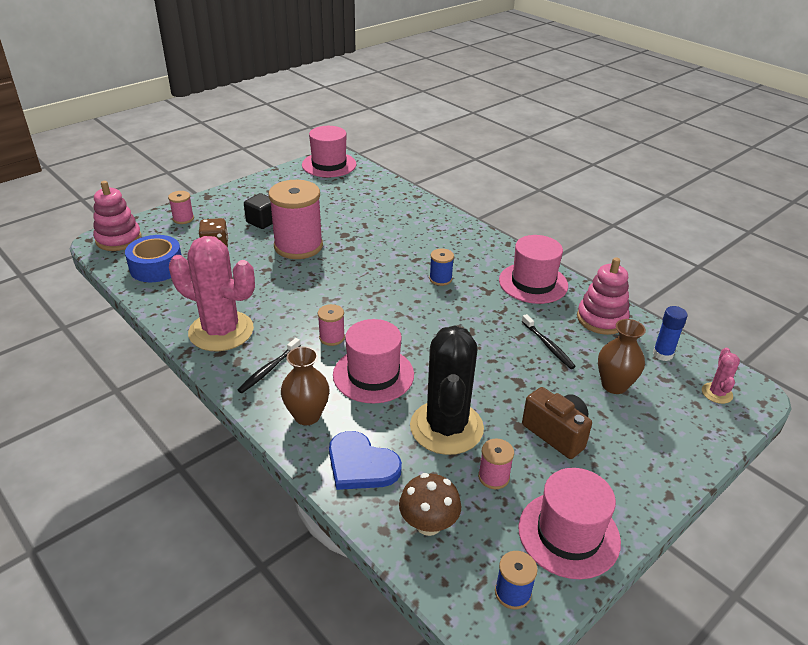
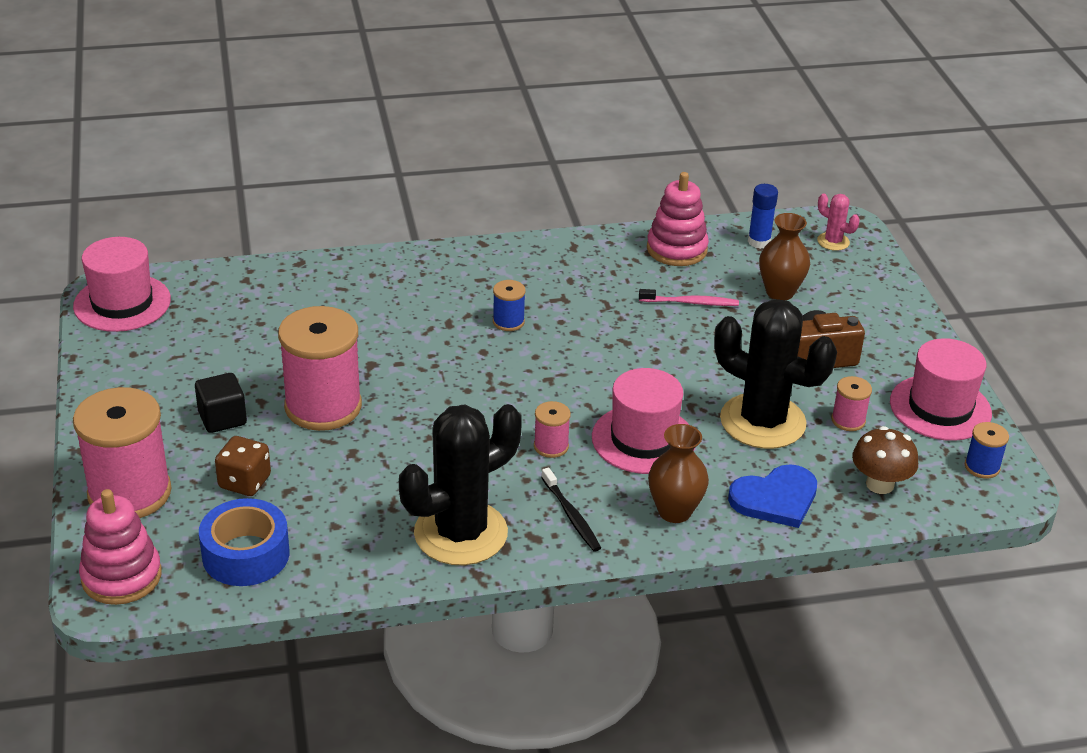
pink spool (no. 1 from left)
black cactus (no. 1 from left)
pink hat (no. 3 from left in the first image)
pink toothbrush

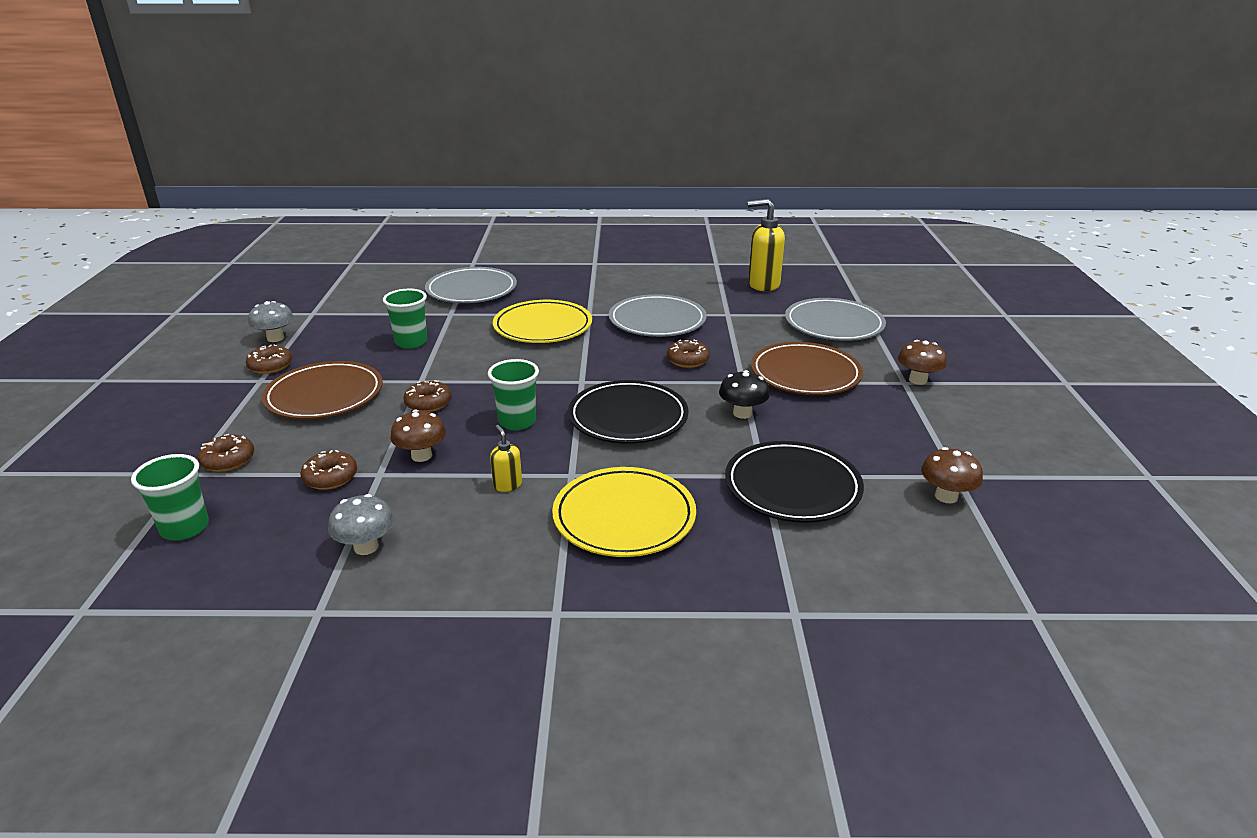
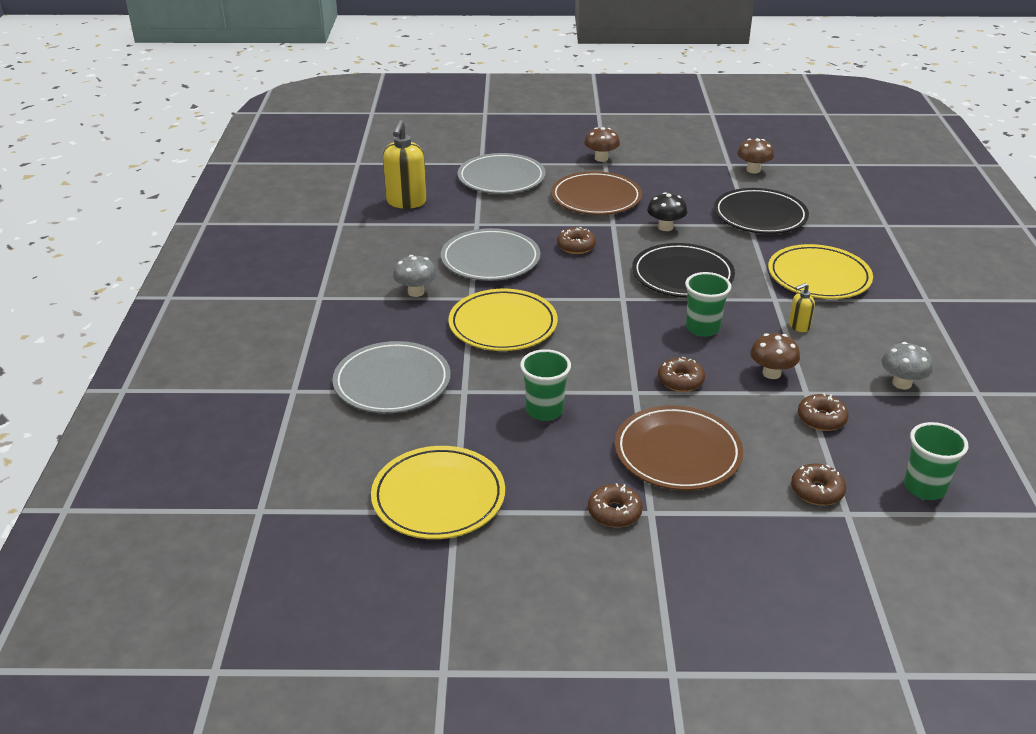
grey mushroom (no. 1 from left)
yellow plate (no. 1 from left)

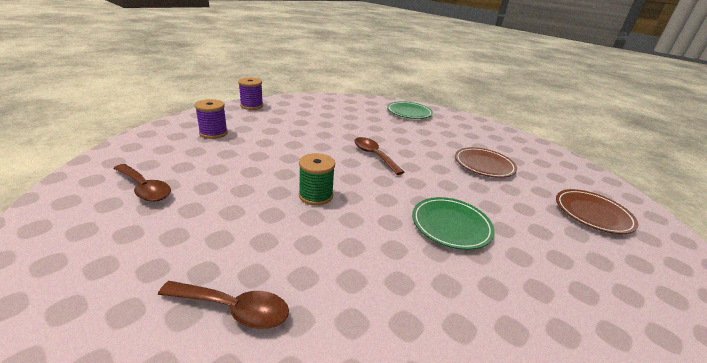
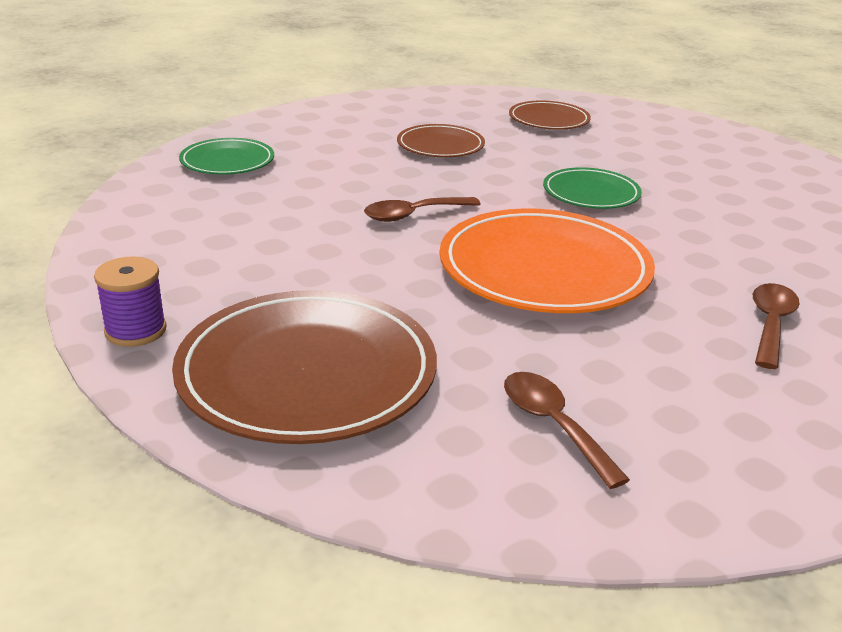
brown spoon (no. 2 from left)
brown plate (no. 1 from left)
orange plate

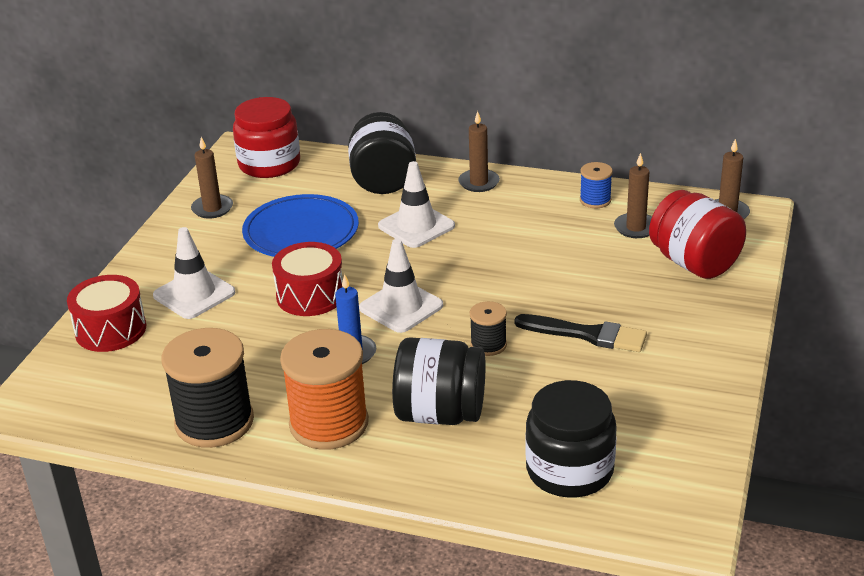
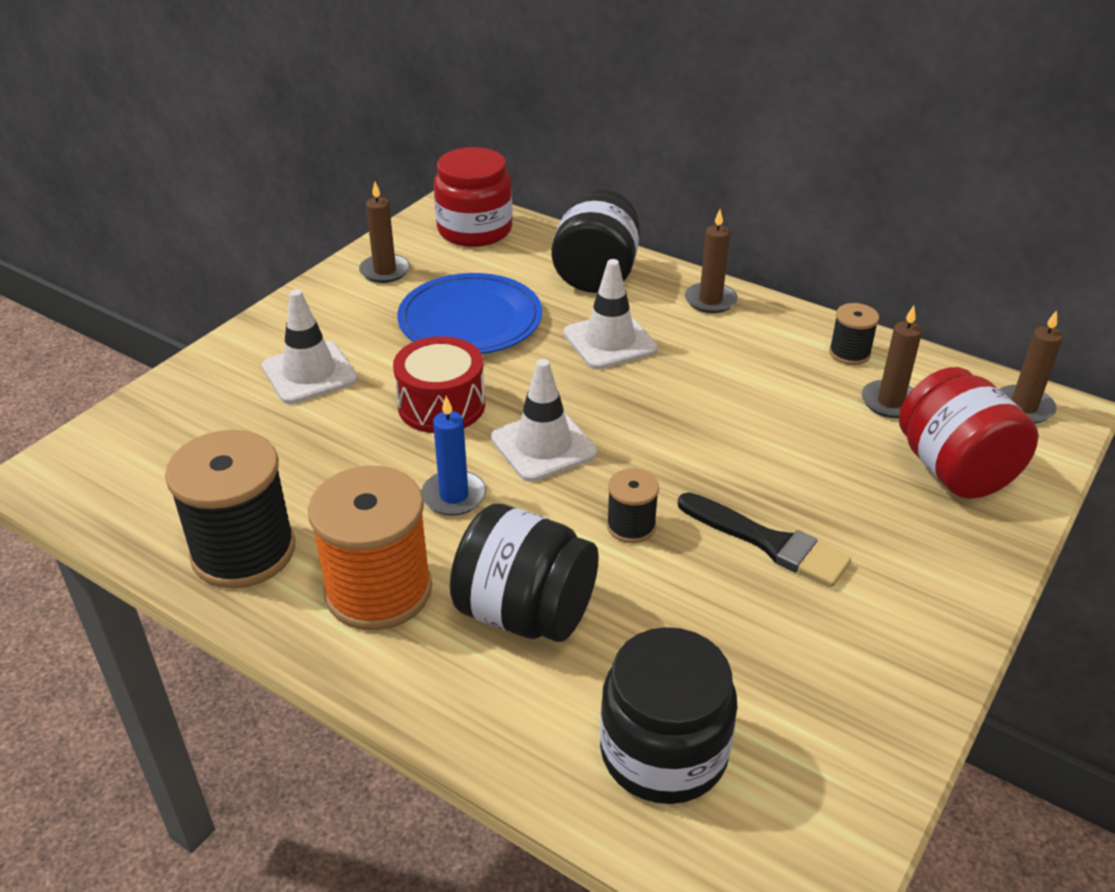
red drum (no. 1 from left in the first image)
black spool (no. 3 from left)

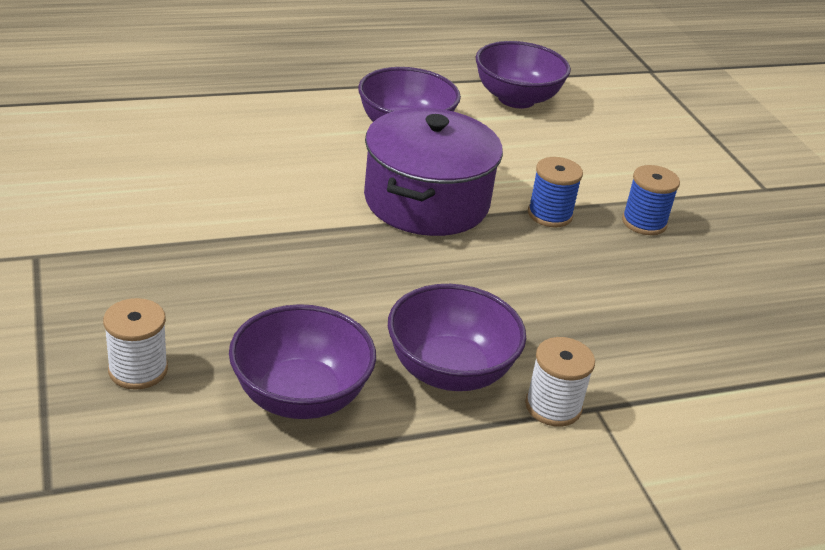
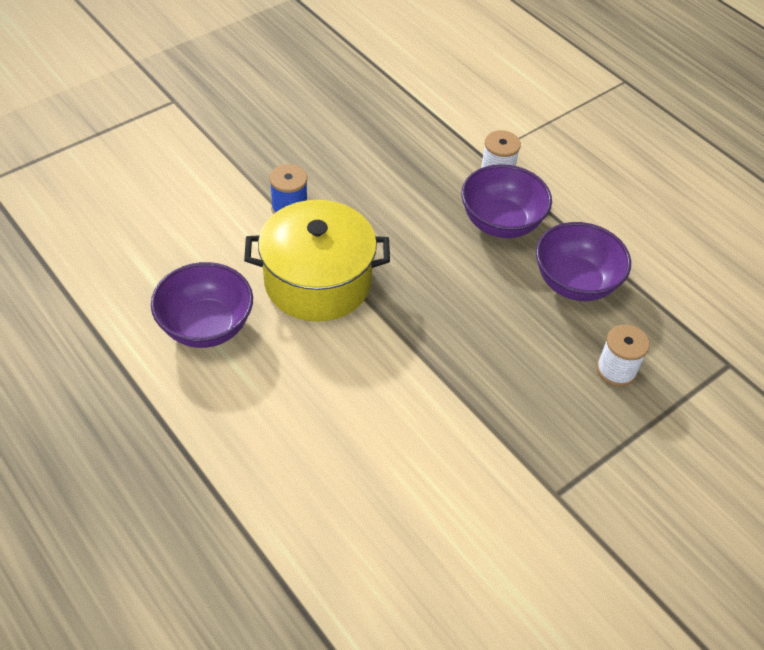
yellow pot
purple bowl (no. 4 from left in the first image)
blue spool (no. 2 from left in the first image)

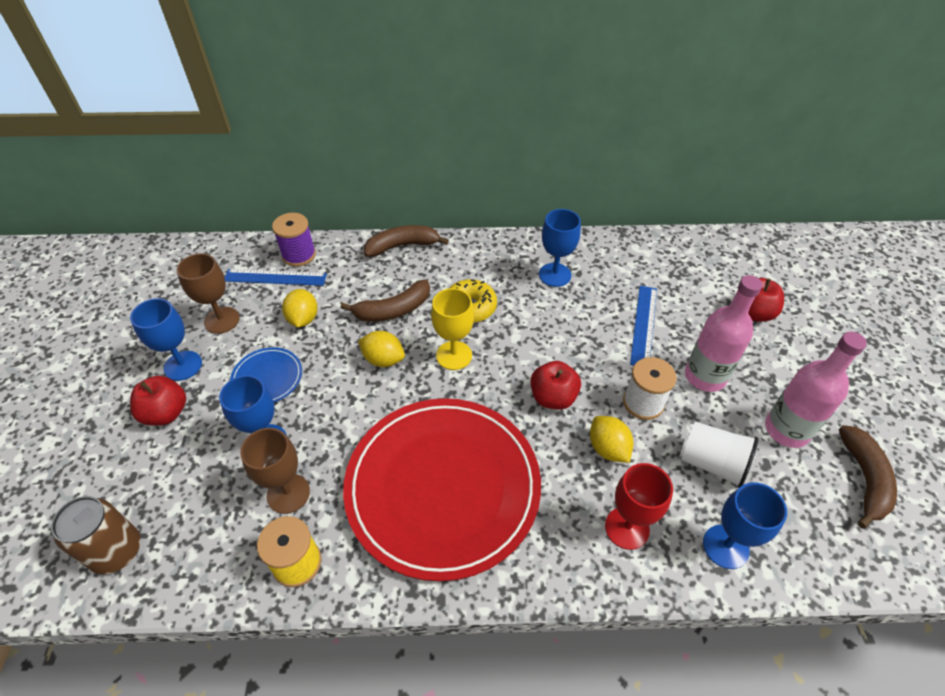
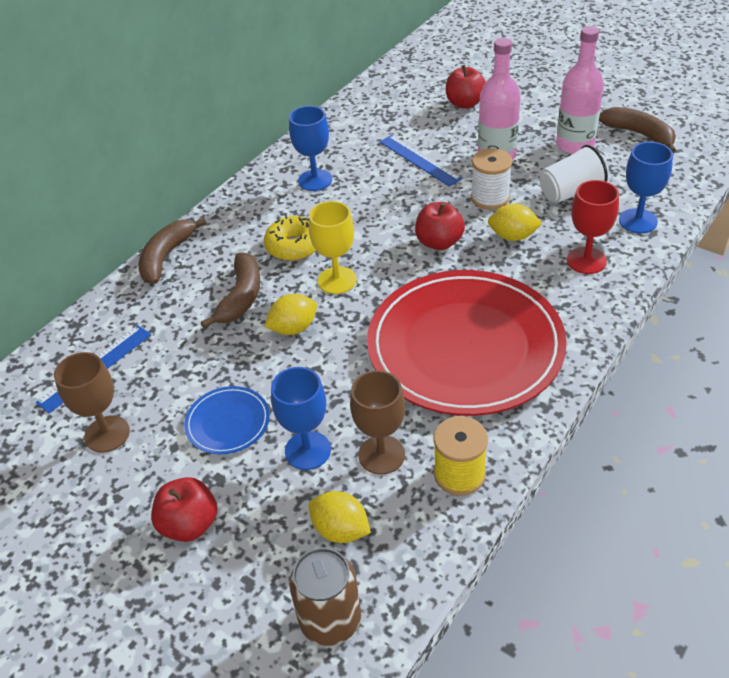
blue goblet (no. 1 from left in the first image)
purple spool
yellow lemon (no. 2 from left)

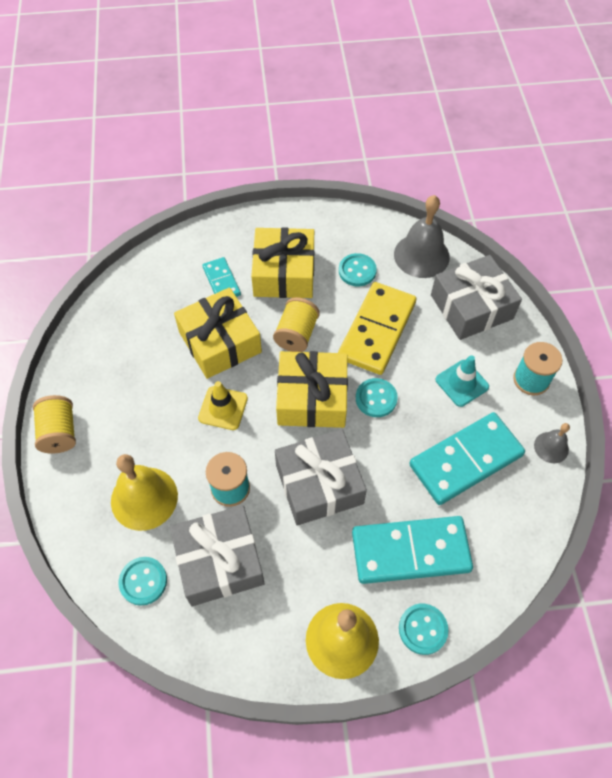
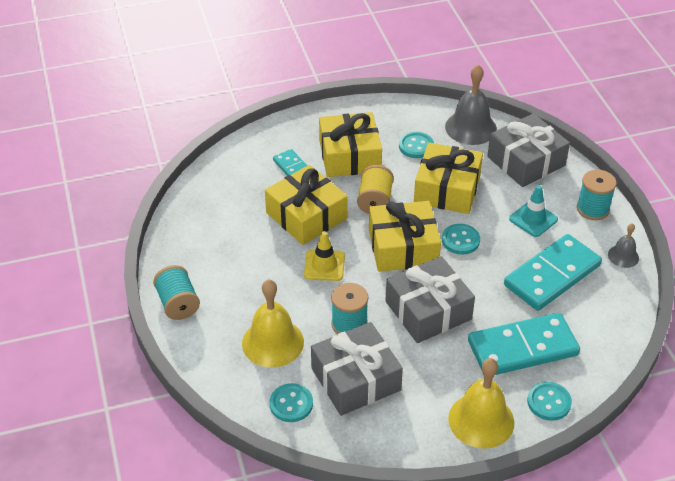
turquoise spool (no. 1 from left)
yellow gift (no. 4 from left)

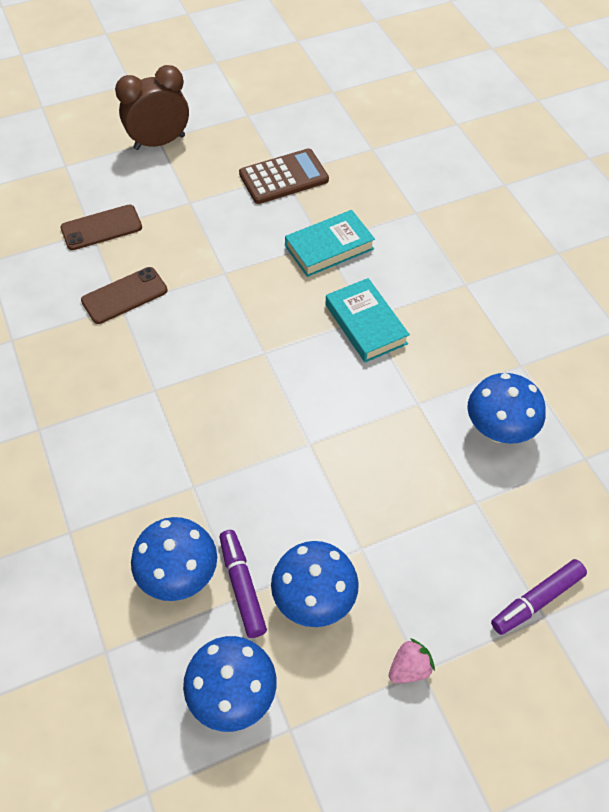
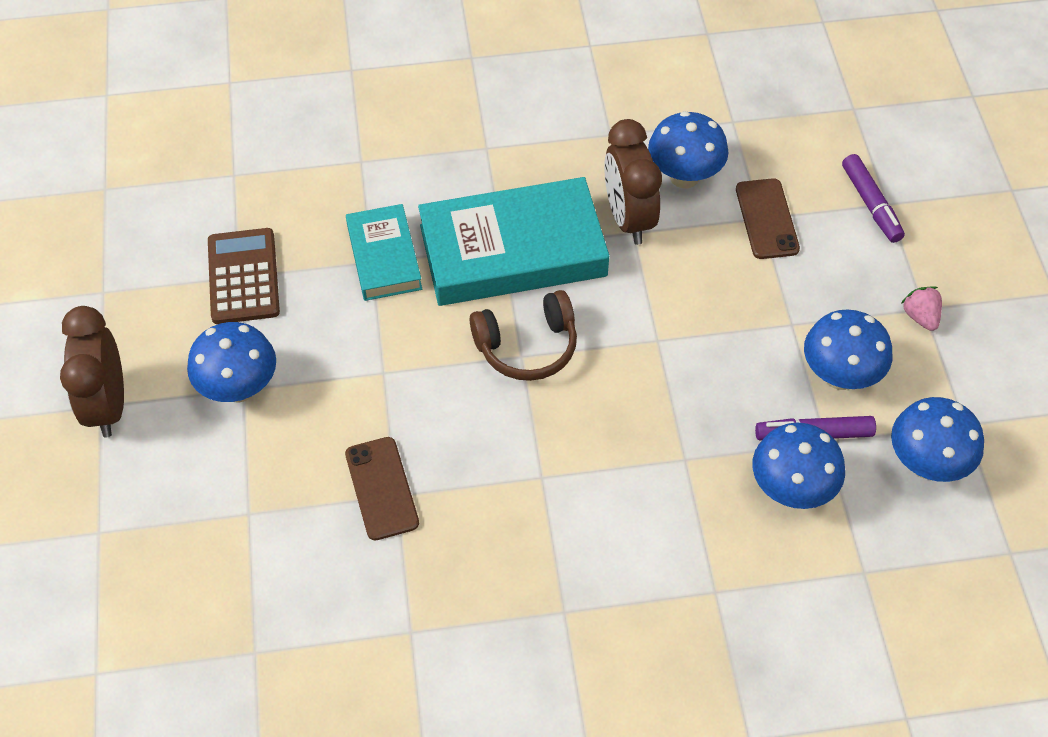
brown phone (no. 2 from left)
turquoise book (no. 2 from left)
blue mushroom (no. 1 from left)
brown headphones
brown clock (no. 2 from left)

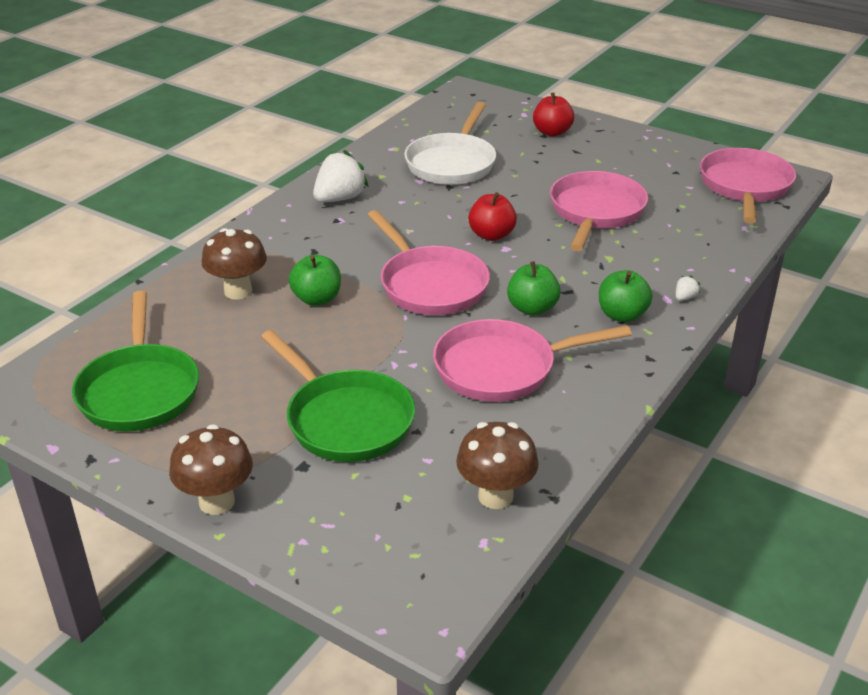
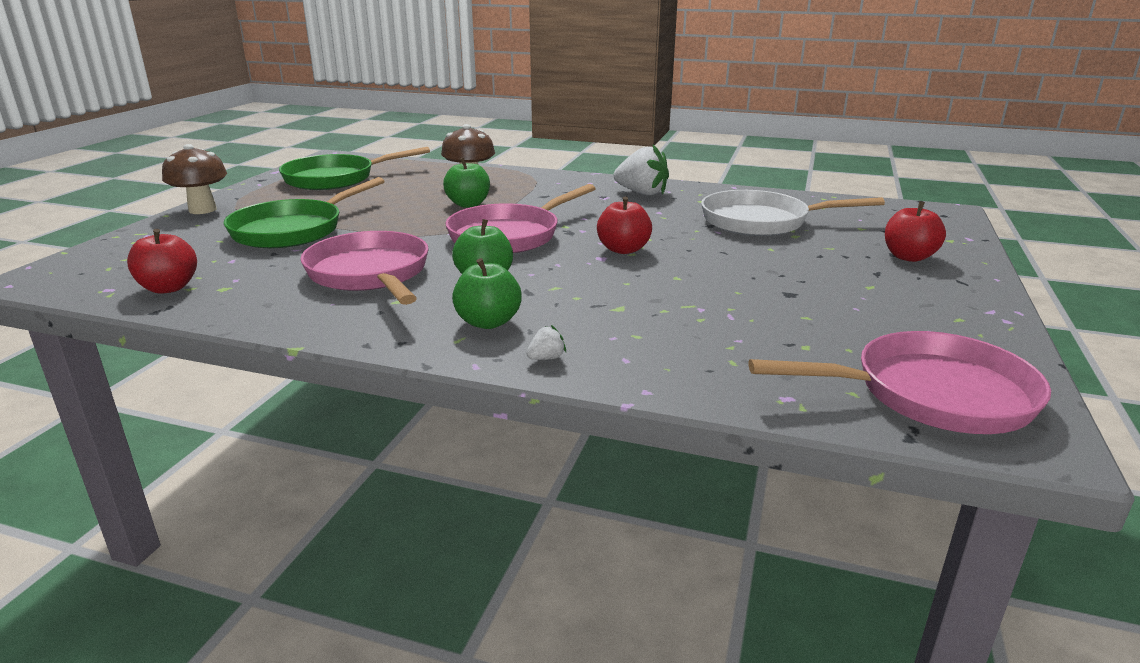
red apple (no. 1 from left)
pink pan (no. 3 from left in the first image)
white strawberry (no. 1 from left)

